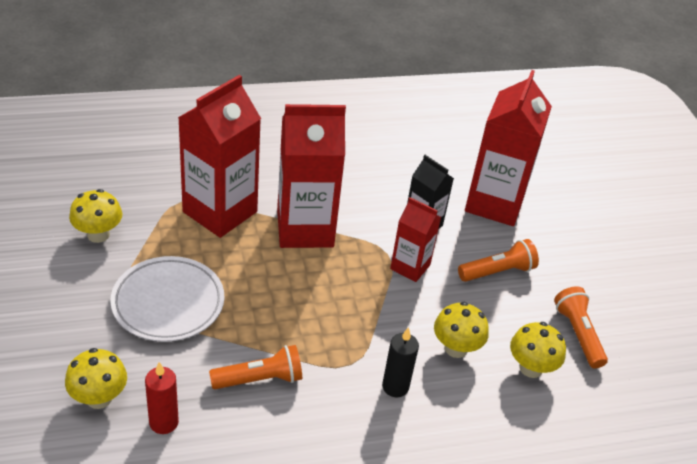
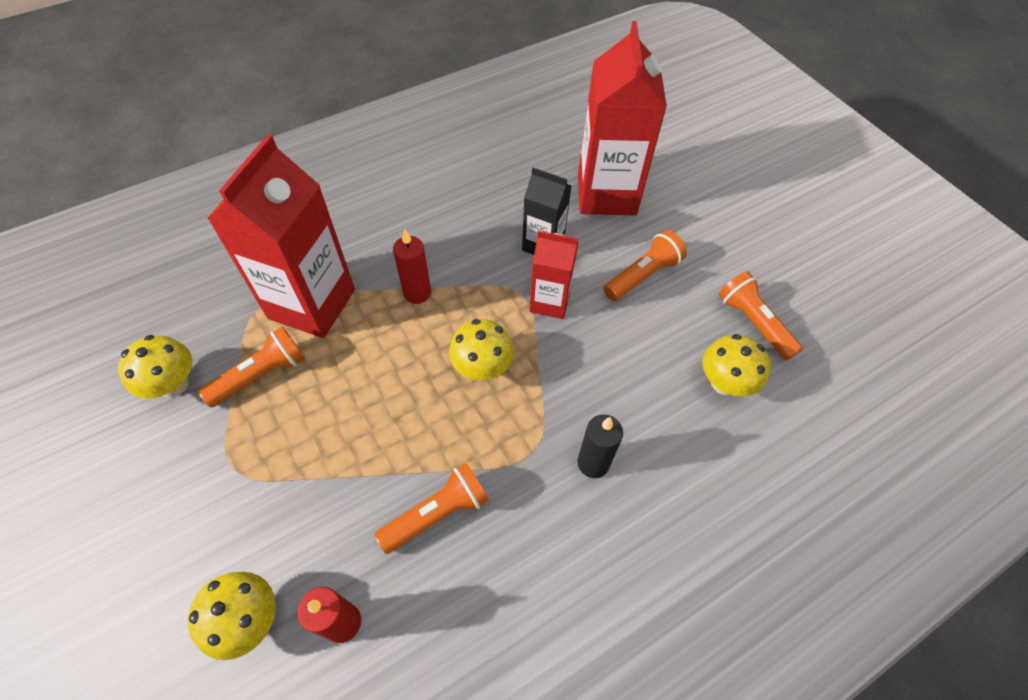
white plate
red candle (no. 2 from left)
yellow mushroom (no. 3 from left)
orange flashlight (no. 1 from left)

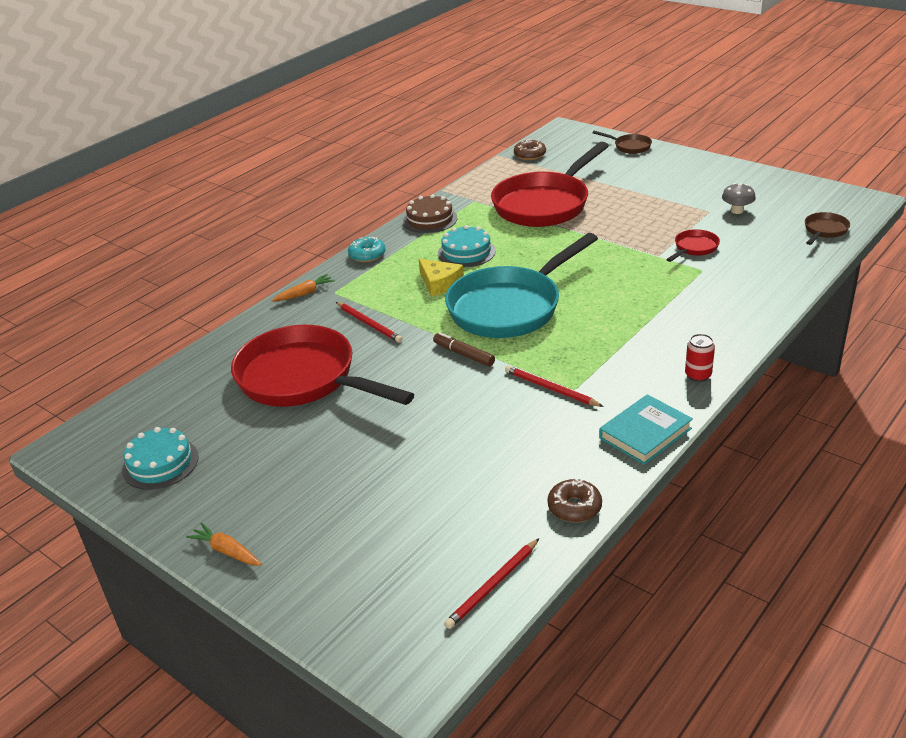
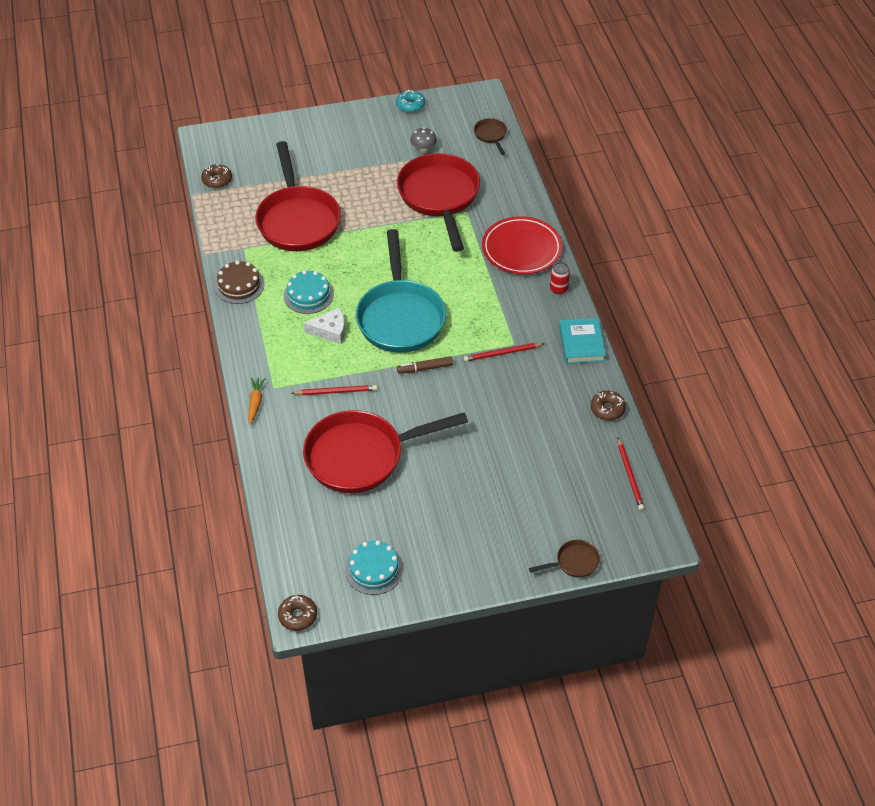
orange carrot (no. 1 from left in the first image)
turquoise donut
white cheese
brown pan (no. 2 from left)
red pan (no. 3 from left)
brown donut (no. 2 from left)
red plate

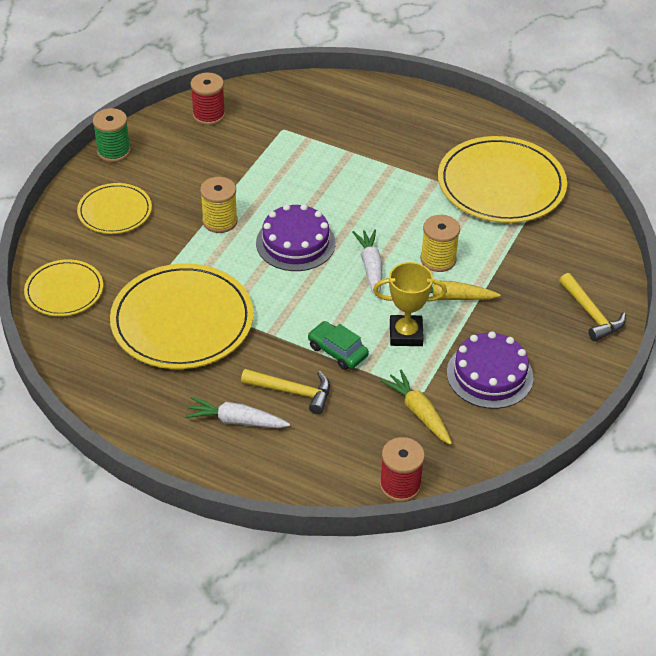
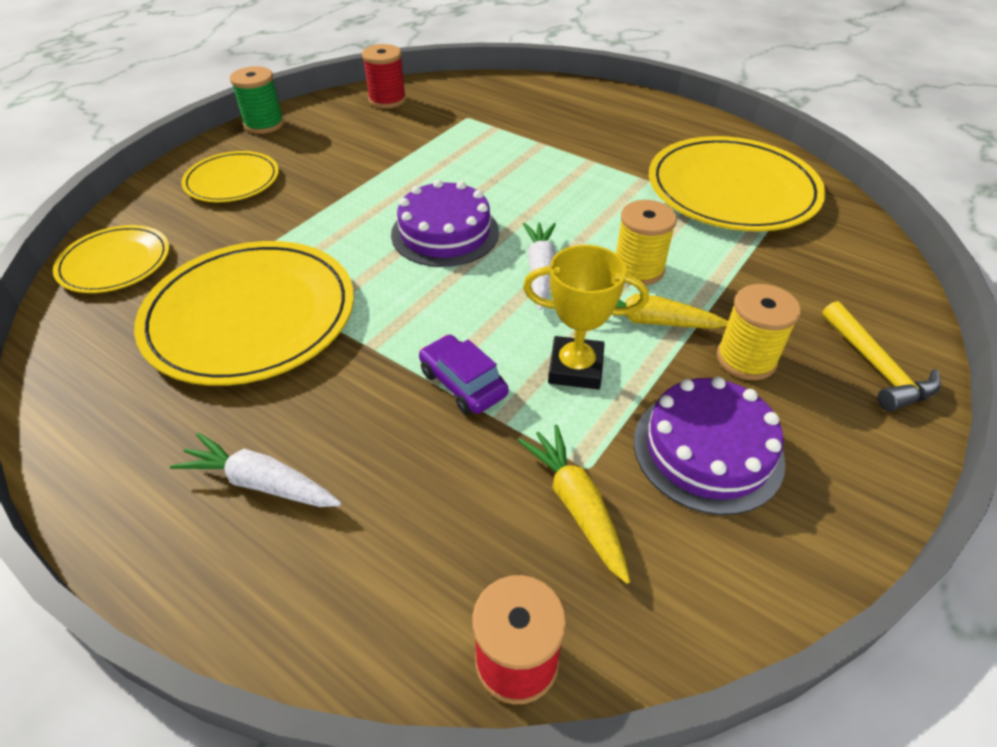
yellow spool (no. 2 from left)
yellow hammer (no. 1 from left in the first image)
purple car

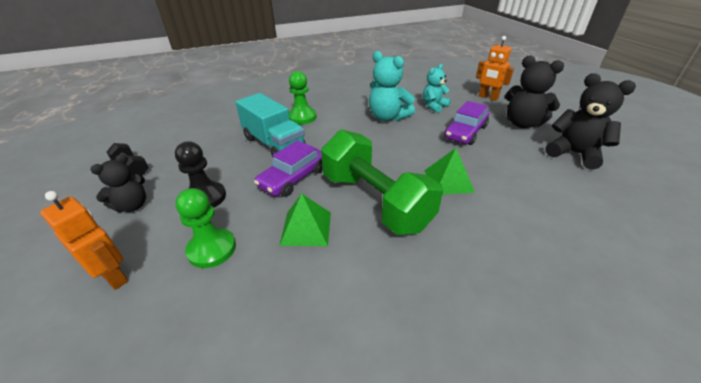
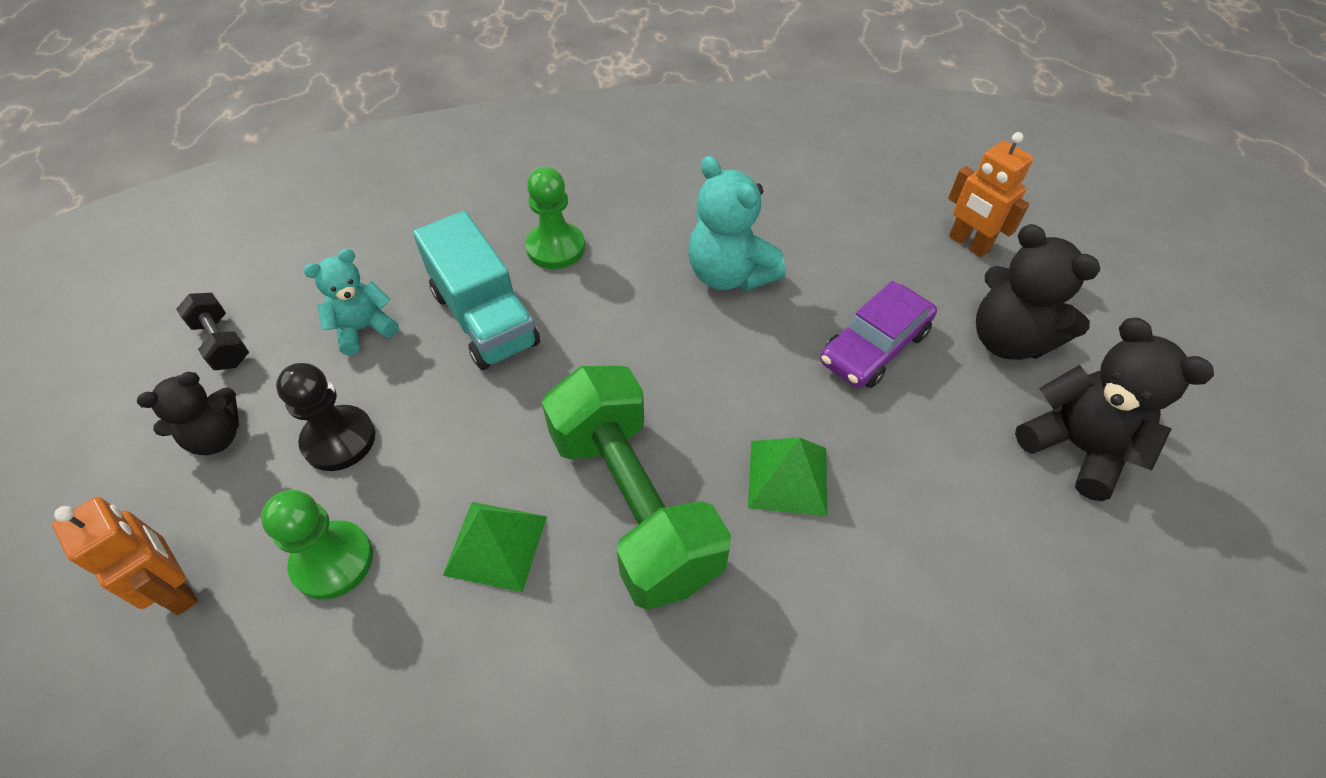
purple car (no. 1 from left in the first image)
turquoise teddy bear (no. 1 from left)

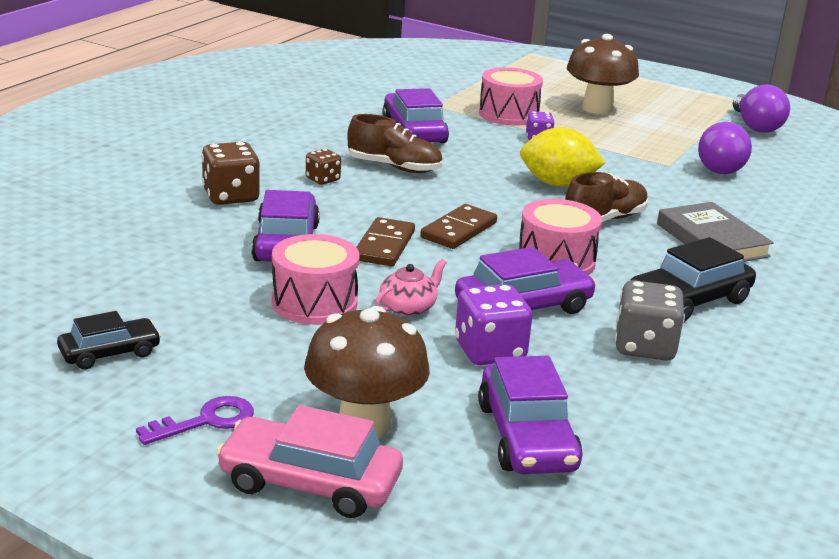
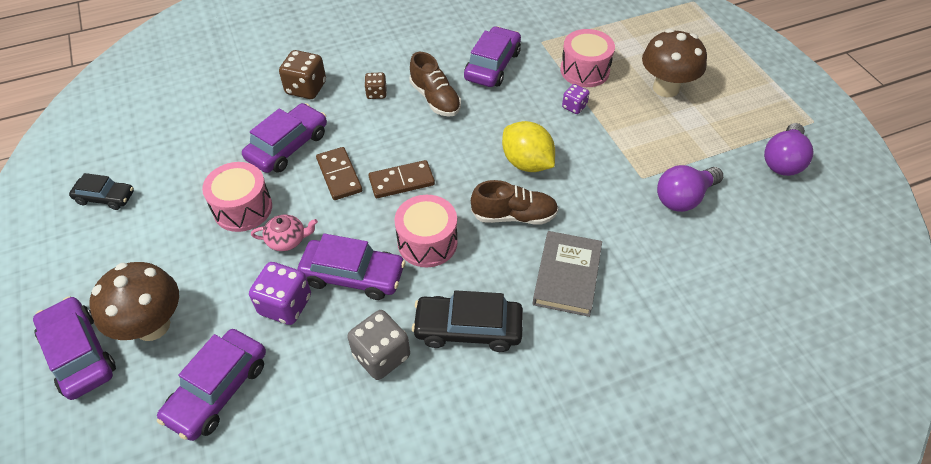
purple key
purple car (no. 1 from left)
brown domino (no. 1 from left)

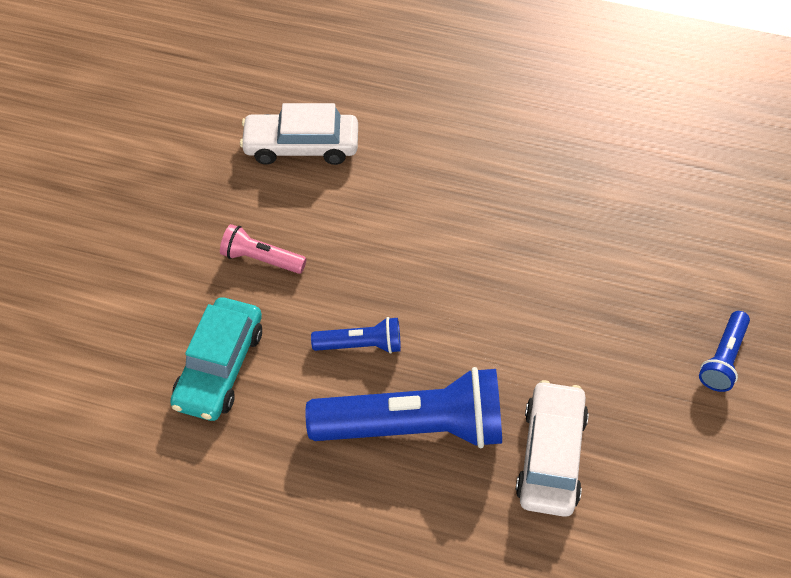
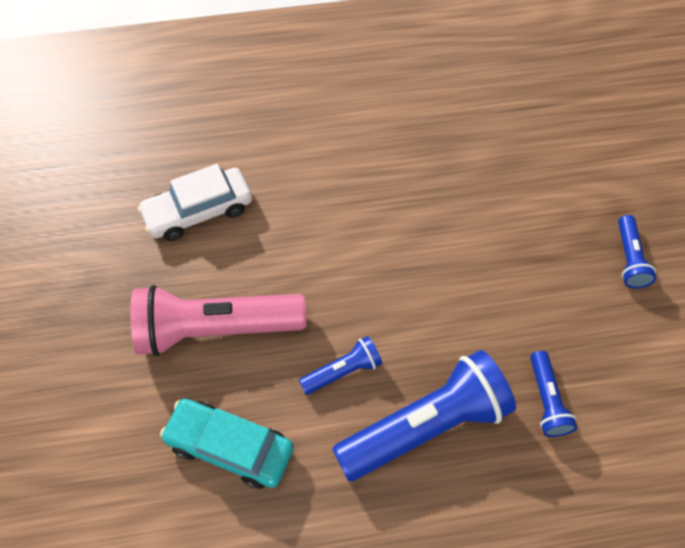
turquoise car
pink flashlight
blue flashlight (no. 3 from left)

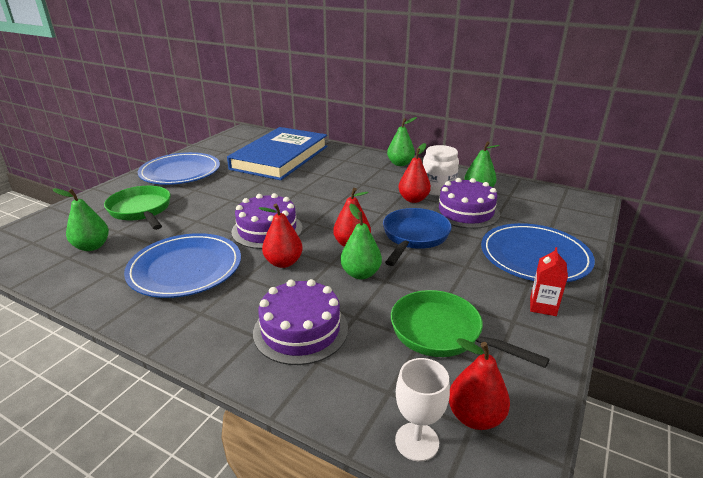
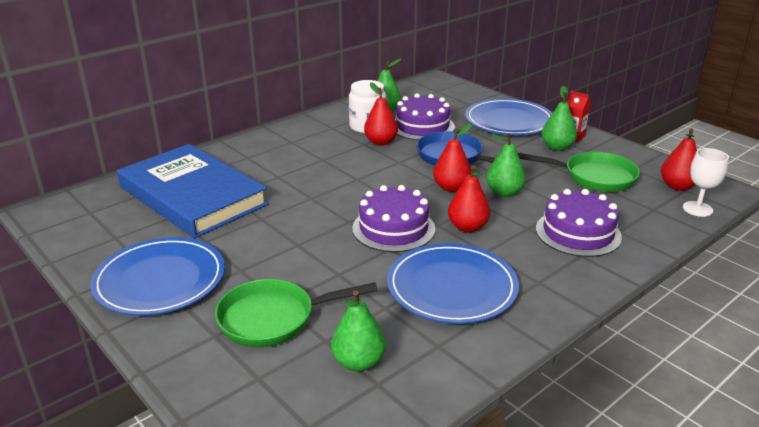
green pear (no. 4 from left)
green pan (no. 2 from left)

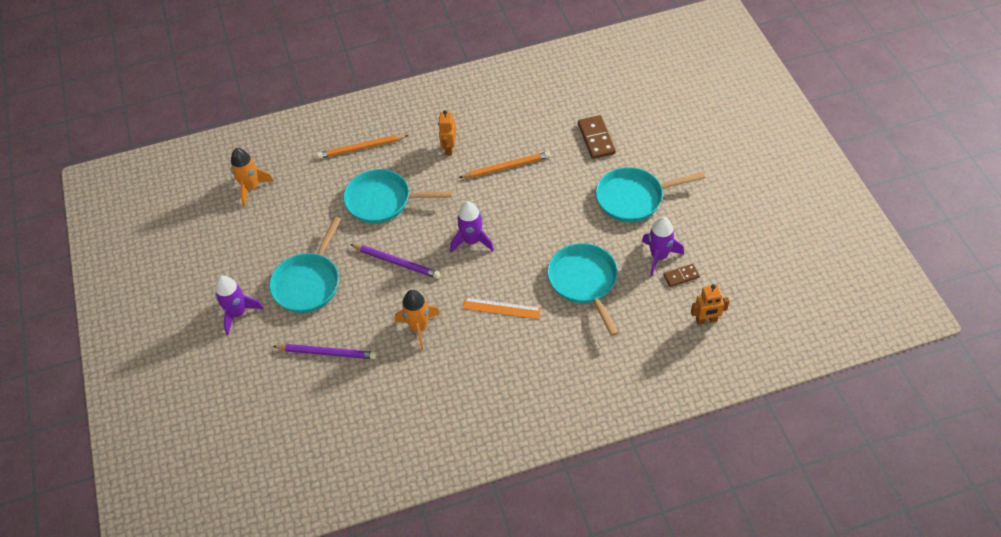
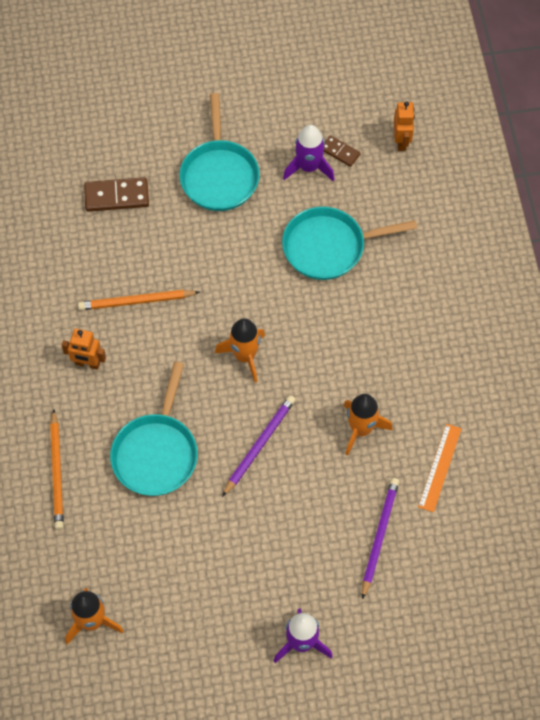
turquoise pan (no. 1 from left in the first image)
orange rocket (no. 2 from left)
orange pencil (no. 2 from left)
orange ruler
brown domino (no. 2 from left)

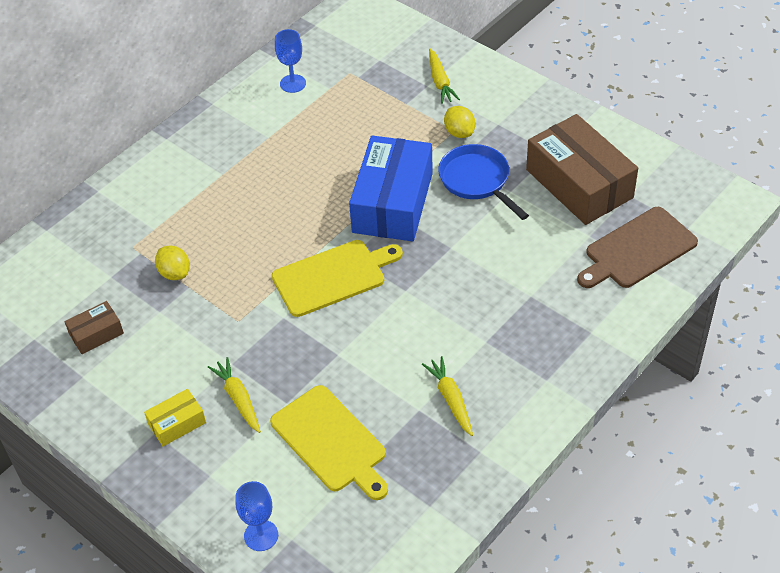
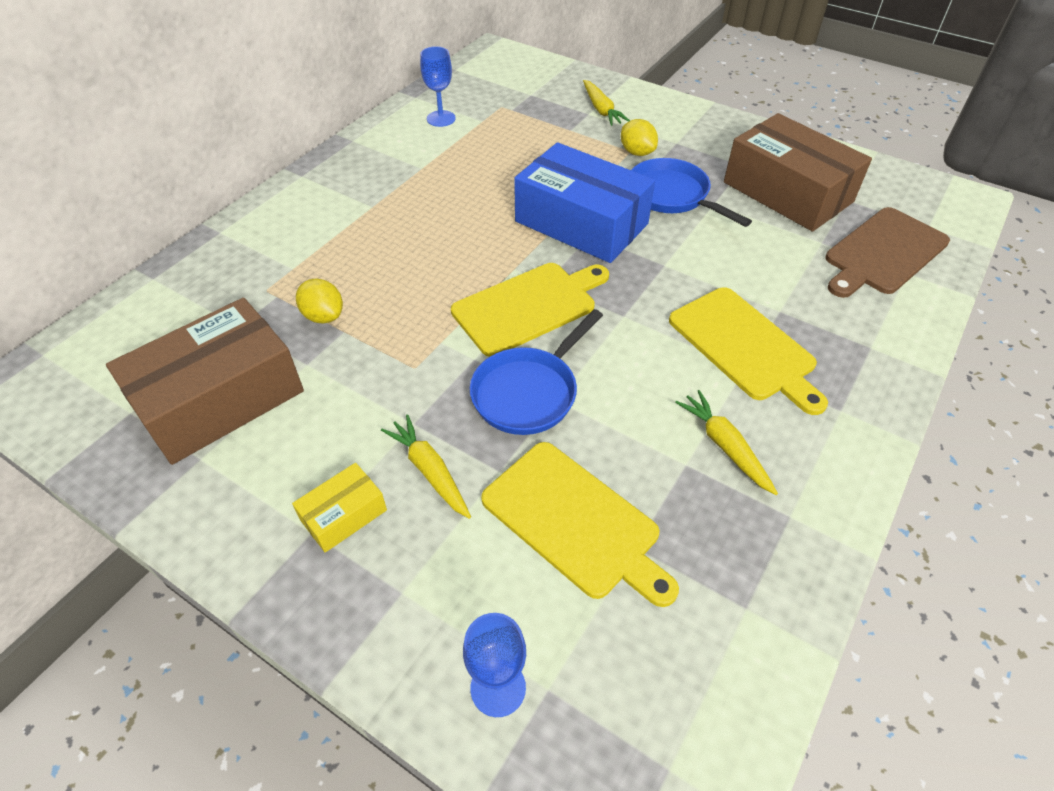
brown box (no. 1 from left)
blue box
blue pan (no. 1 from left)
yellow cutting board (no. 3 from left)

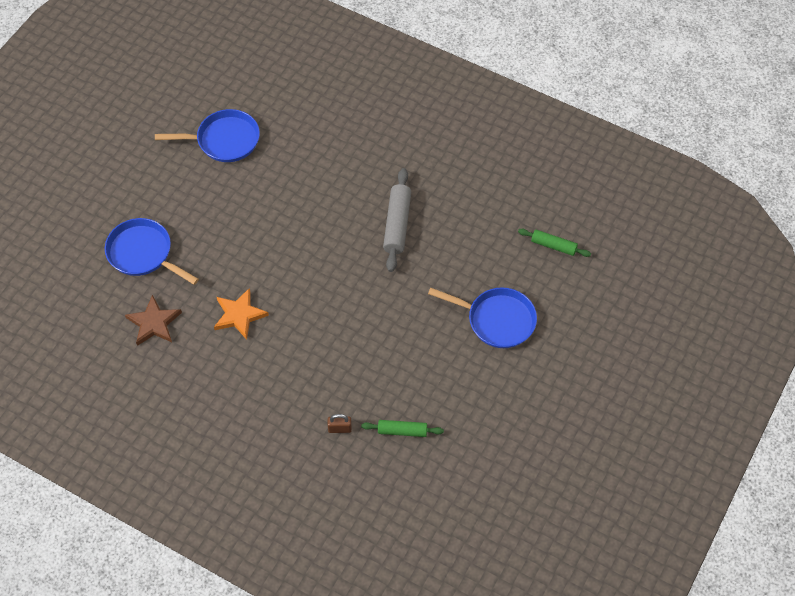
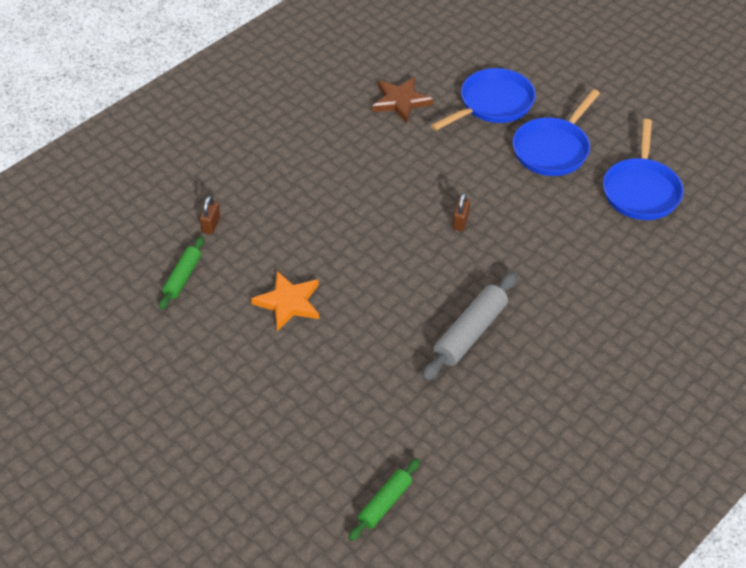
orange star
grey rolling pin
blue pan (no. 2 from left)
brown padlock (no. 2 from left)

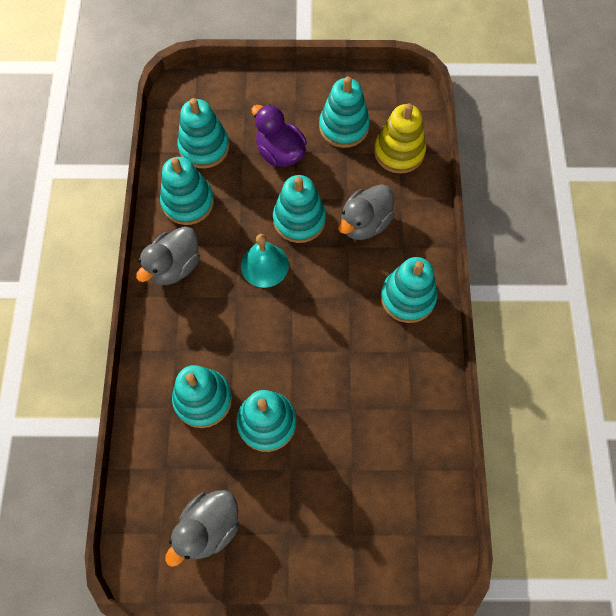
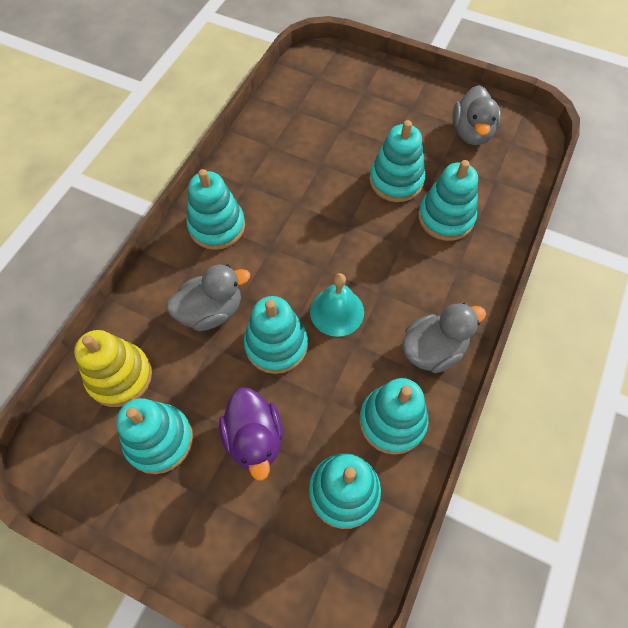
grey duck (no. 3 from left)

